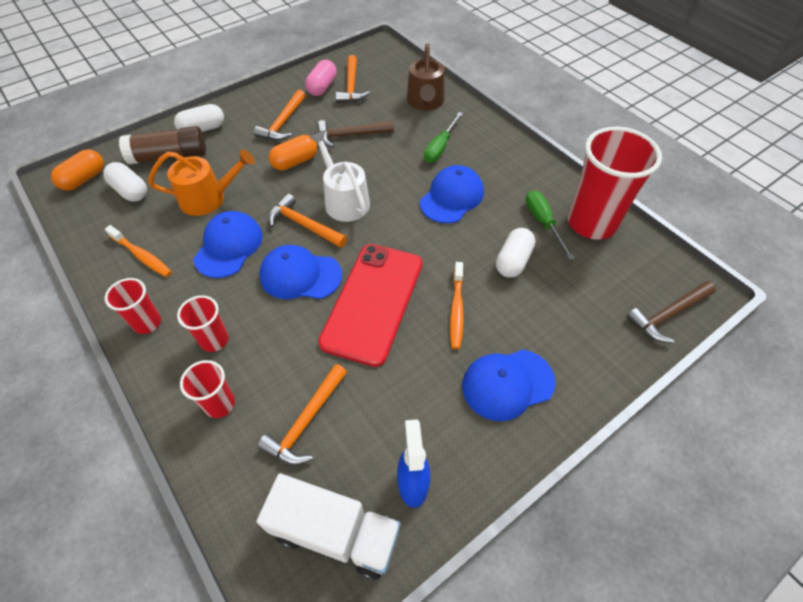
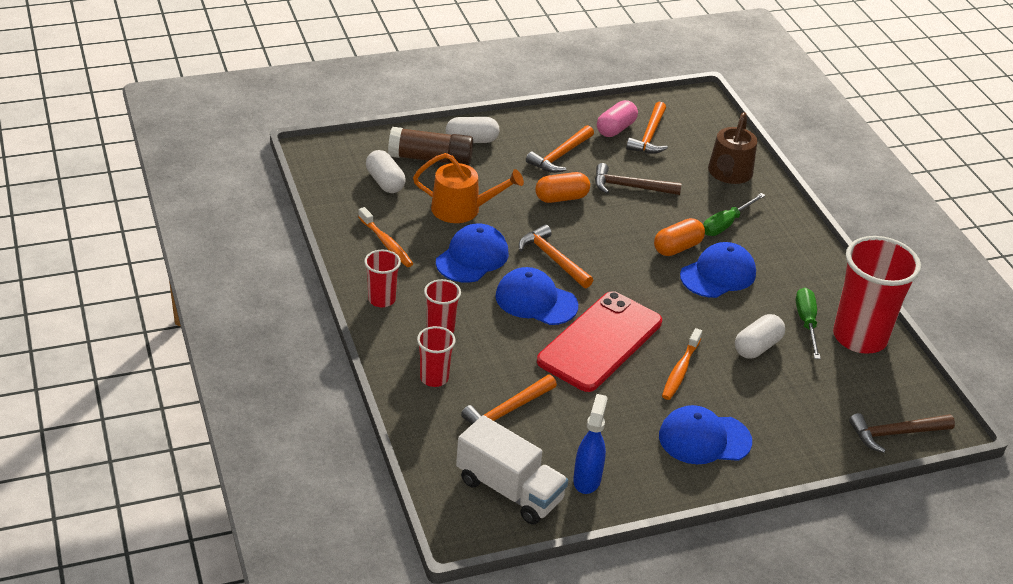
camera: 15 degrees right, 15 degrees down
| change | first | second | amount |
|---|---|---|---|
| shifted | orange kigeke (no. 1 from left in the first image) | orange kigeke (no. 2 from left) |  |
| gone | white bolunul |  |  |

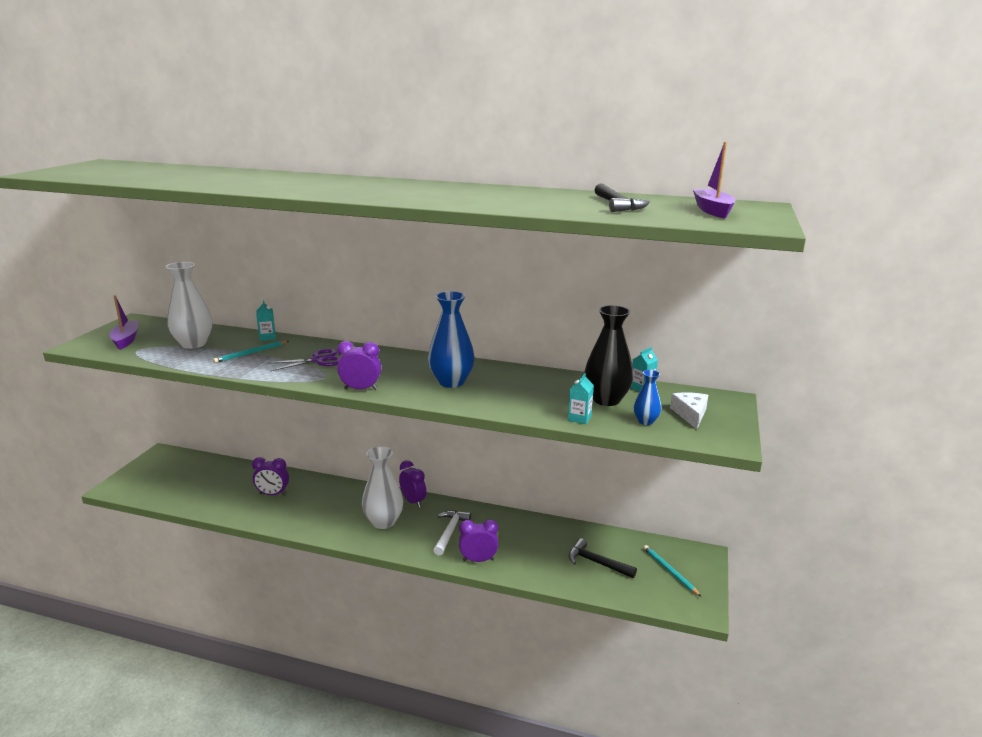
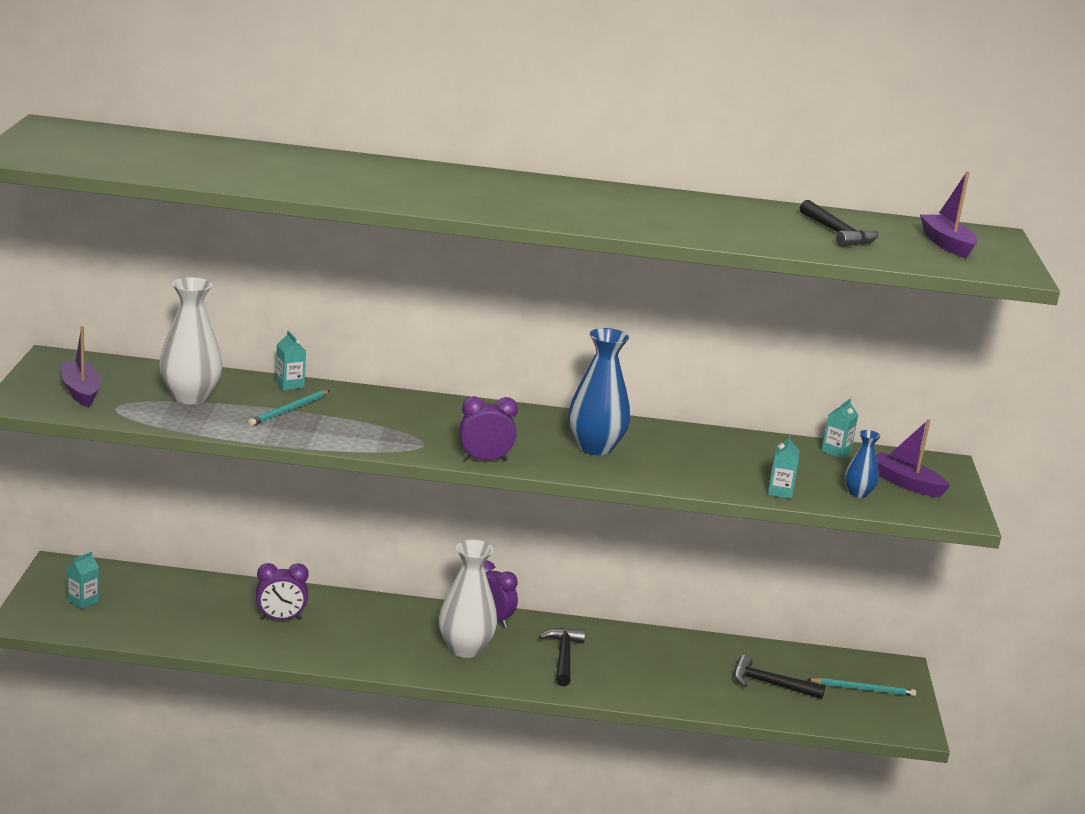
camera: 15 degrees left, 0 degrees up
| change | first | second | amount |
|---|---|---|---|
| new |  | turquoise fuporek (no. 1 from left) |  |
| repainted | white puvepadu | black puvepadu (no. 1 from left) |  |
| rotated | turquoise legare (no. 2 from left) |  | 135 degrees clockwise |
| swapped | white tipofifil | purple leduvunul (no. 2 from left) |  |
| gone | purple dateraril |  |  |
| gone | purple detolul (no. 4 from left) |  |  |
| gone | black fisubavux |  |  |

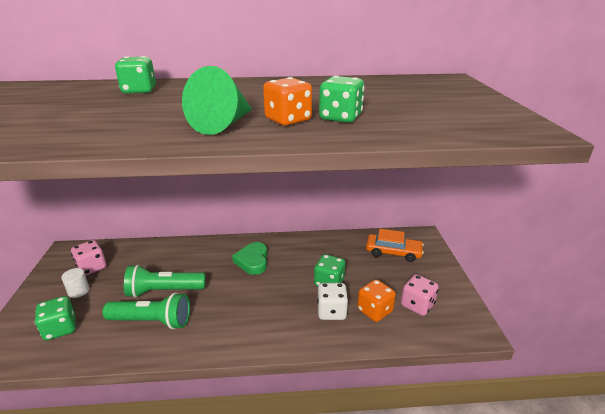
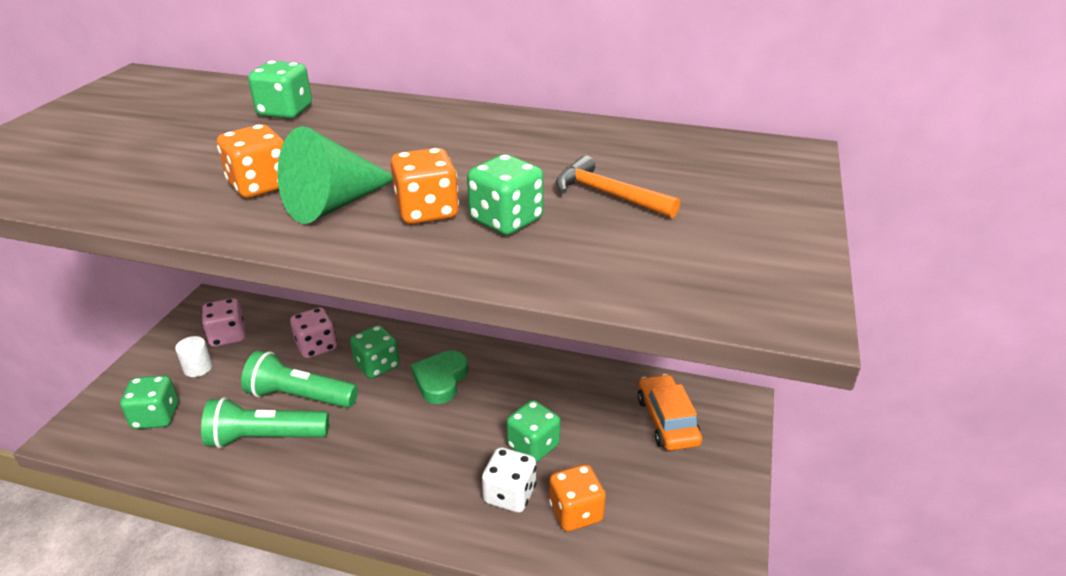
camera: 20 degrees right, 5 degrees up
| change | first | second | amount |
|---|---|---|---|
| rotated | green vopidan (no. 1 from left) |  | 150 degrees clockwise |
| new |  | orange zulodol (no. 1 from left) |  |
| shifted | pink zulodol (no. 2 from left) |  |  |
| new |  | green zulodol (no. 3 from left) |  |
| new |  | orange puvepadu |  |
| rotated | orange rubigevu |  | 135 degrees counterclockwise |

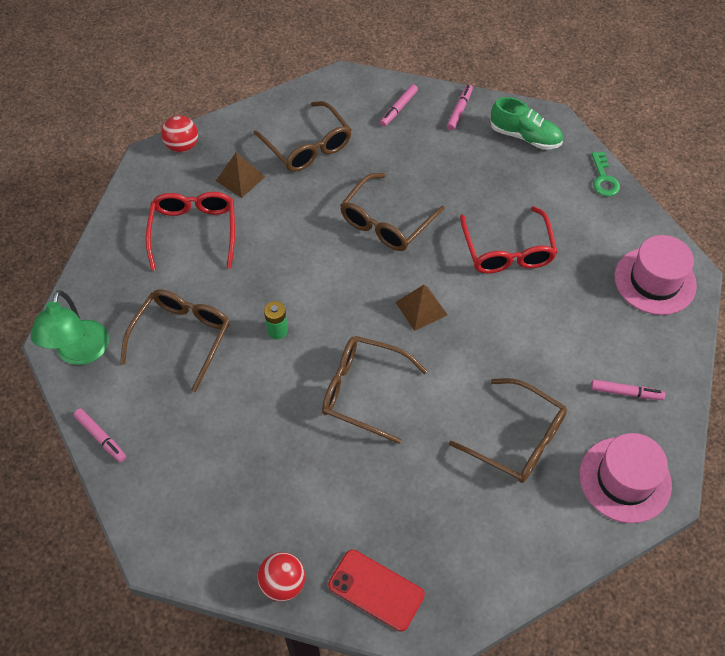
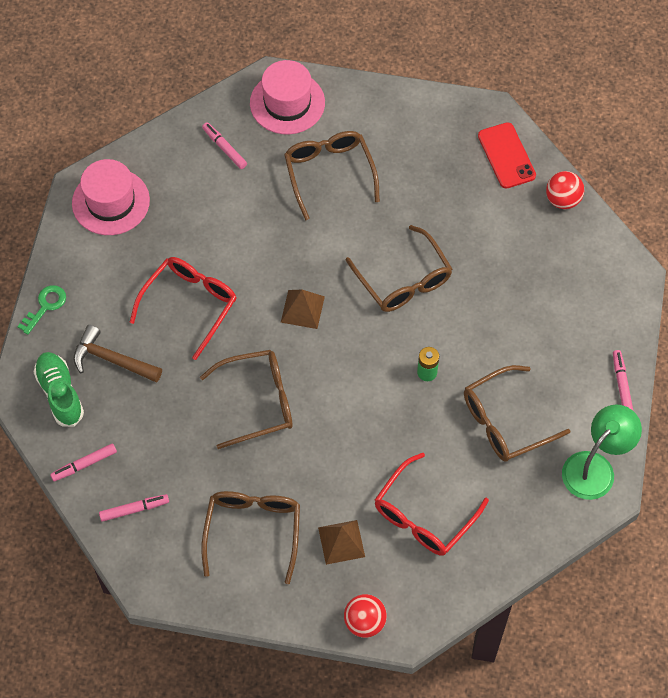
camera: 140 degrees left, 5 degrees up
| change | first | second | amount |
|---|---|---|---|
| new |  | brown puvepadu |  |

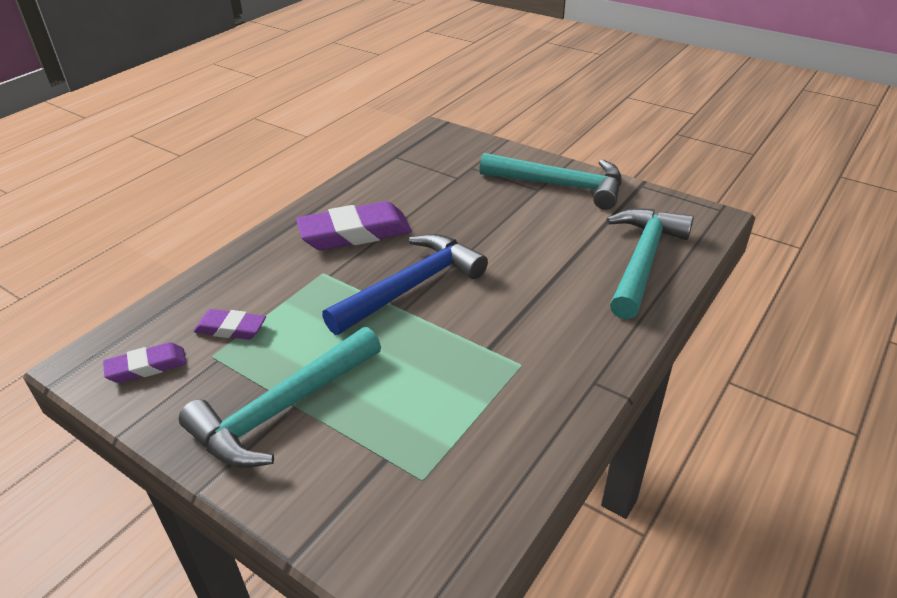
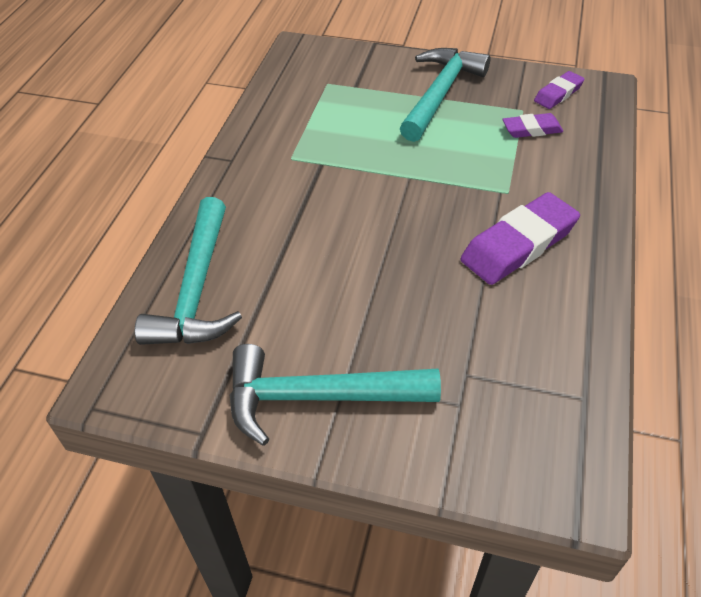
camera: 160 degrees right, 10 degrees up
| change | first | second | amount |
|---|---|---|---|
| gone | blue puvepadu |  |  |

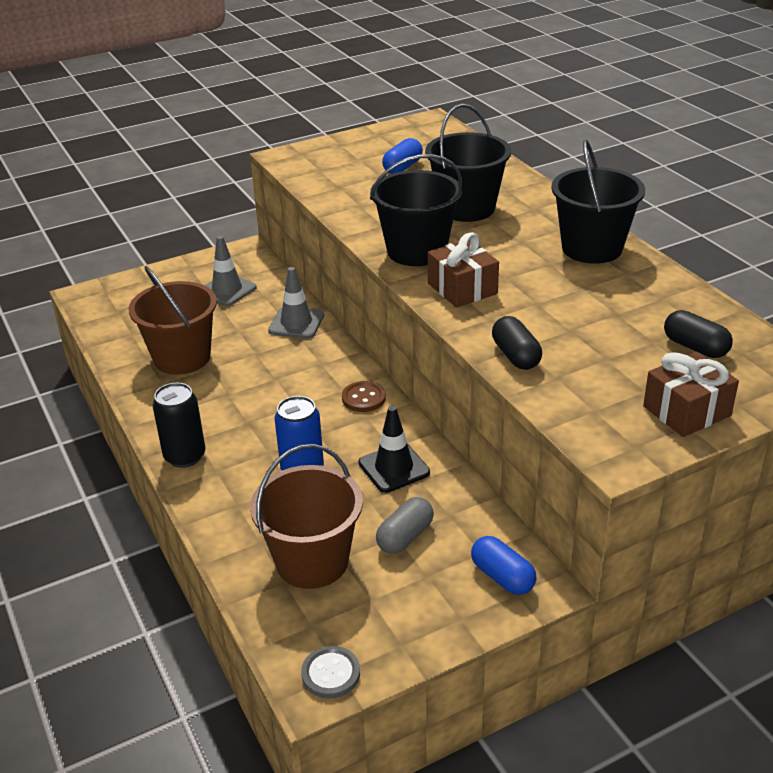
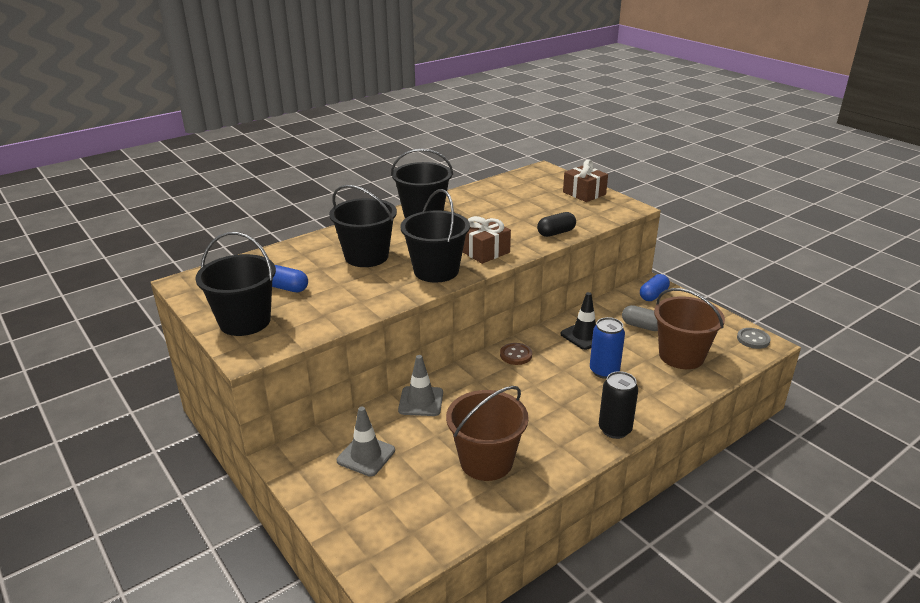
camera: 100 degrees left, 5 degrees down
| change | first | second | amount |
|---|---|---|---|
| new |  | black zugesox (no. 1 from left) |  |
| gone | black kigeke (no. 2 from left) |  |  |

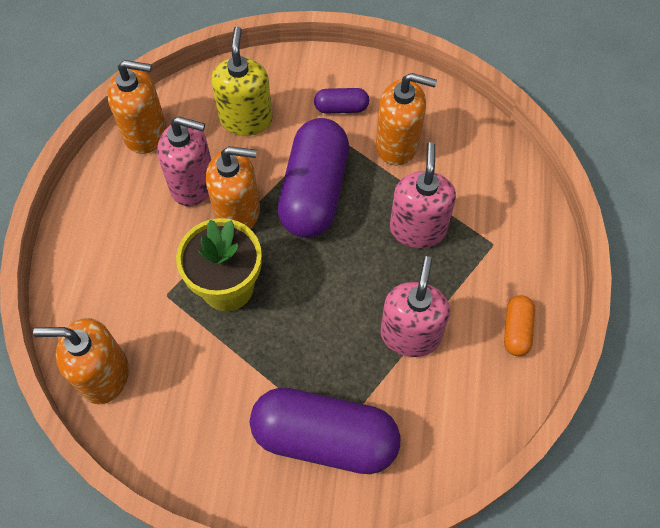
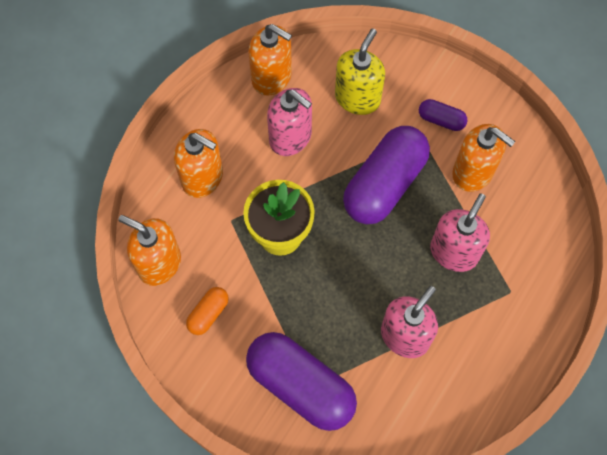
camera: 25 degrees right, 5 degrees up
| change | first | second | amount |
|---|---|---|---|
| shifted | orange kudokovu (no. 3 from left in the first image) | orange kudokovu (no. 2 from left) |  |
| shifted | orange kigeke |  |  |

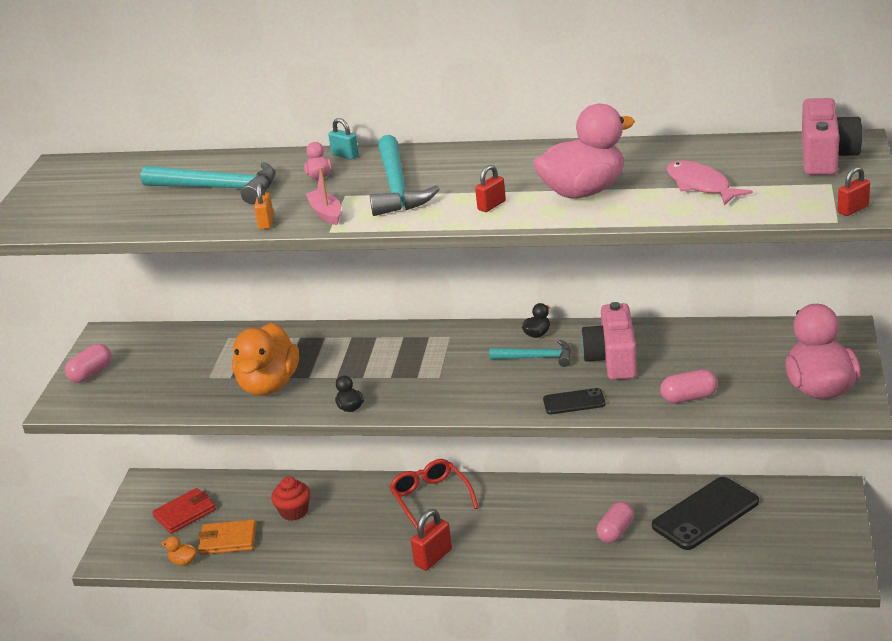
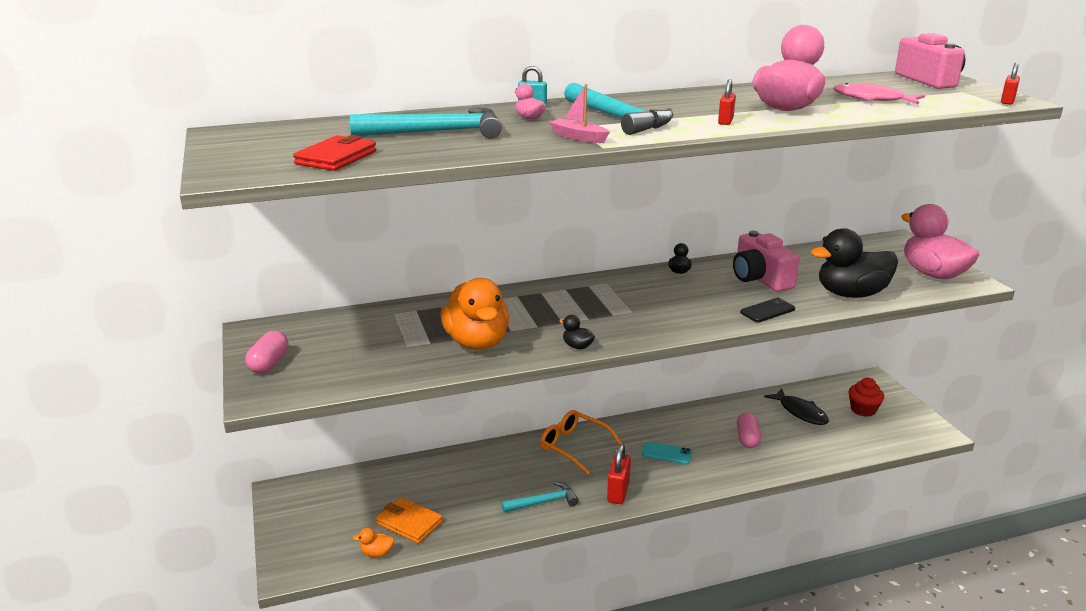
camera: 30 degrees left, 5 degrees down
| change | first | second | amount |
|---|---|---|---|
| shifted | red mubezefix |  |  |
| rotated | orange mubezefix |  | 60 degrees clockwise |
| shifted | turquoise puvepadu (no. 3 from left in the first image) | turquoise puvepadu (no. 2 from left) |  |
| repainted | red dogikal | orange dogikal |  |
| new |  | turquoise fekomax |  |
| swapped | black fekomax (no. 2 from left) | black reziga |  |
| swapped | pink kigeke (no. 3 from left) | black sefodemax (no. 3 from left) |  |
| shifted | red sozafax |  |  |
| gone | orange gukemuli |  |  |

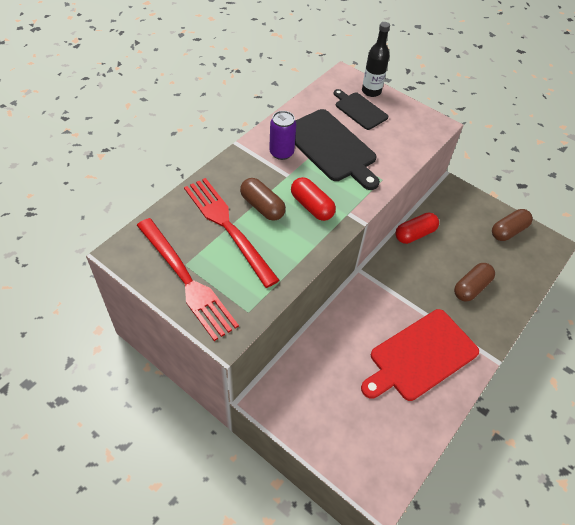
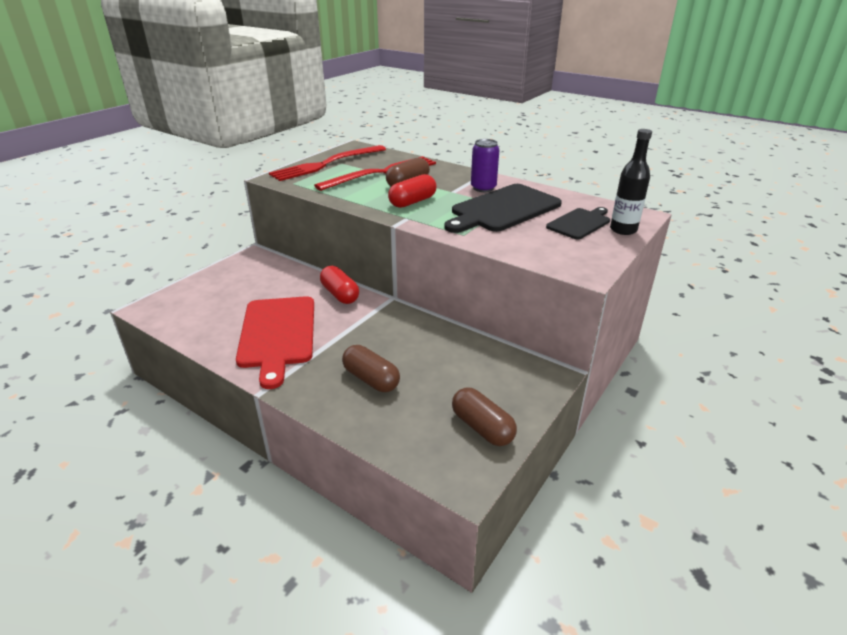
camera: 90 degrees right, 20 degrees down
| change | first | second | amount |
|---|---|---|---|
| rotated | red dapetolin |  | 150 degrees counterclockwise |
| shifted | red kigeke (no. 2 from left in the first image) | red kigeke (no. 1 from left) |  |

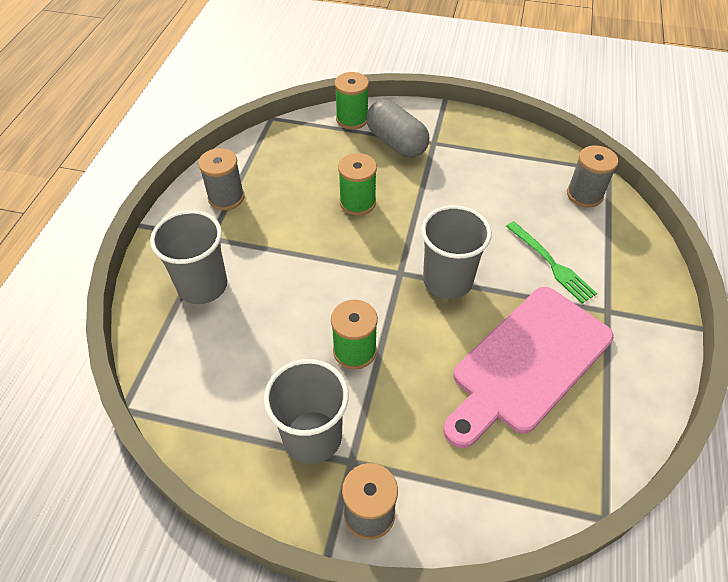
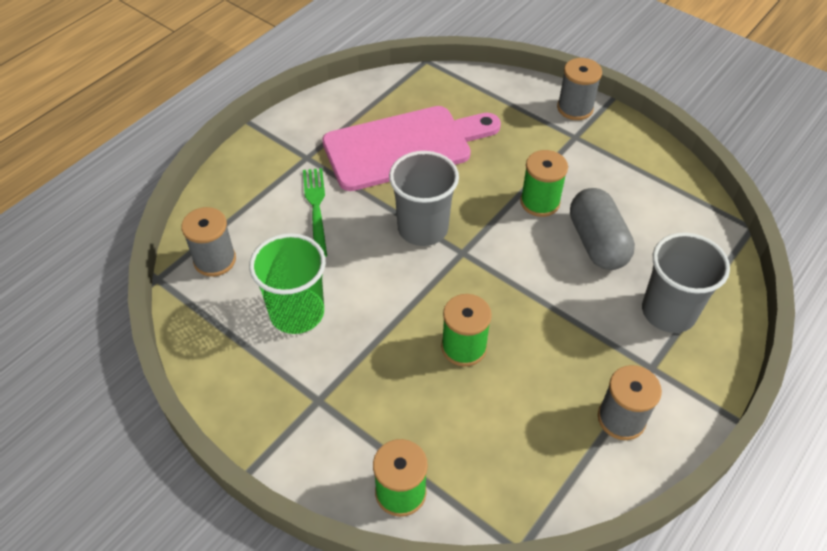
camera: 155 degrees left, 0 degrees up
| change | first | second | amount |
|---|---|---|---|
| new |  | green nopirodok |  |
| shifted | grey kigeke |  |  |
| gone | grey nopirodok (no. 2 from left) |  |  |

